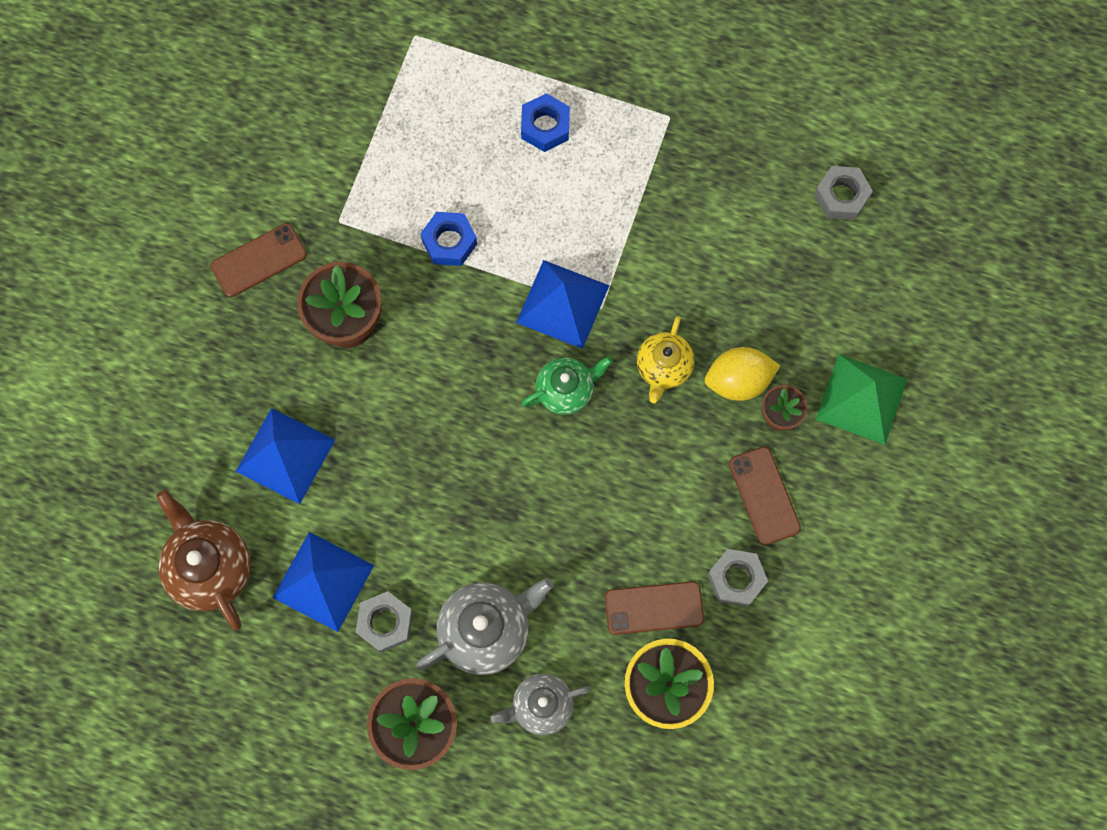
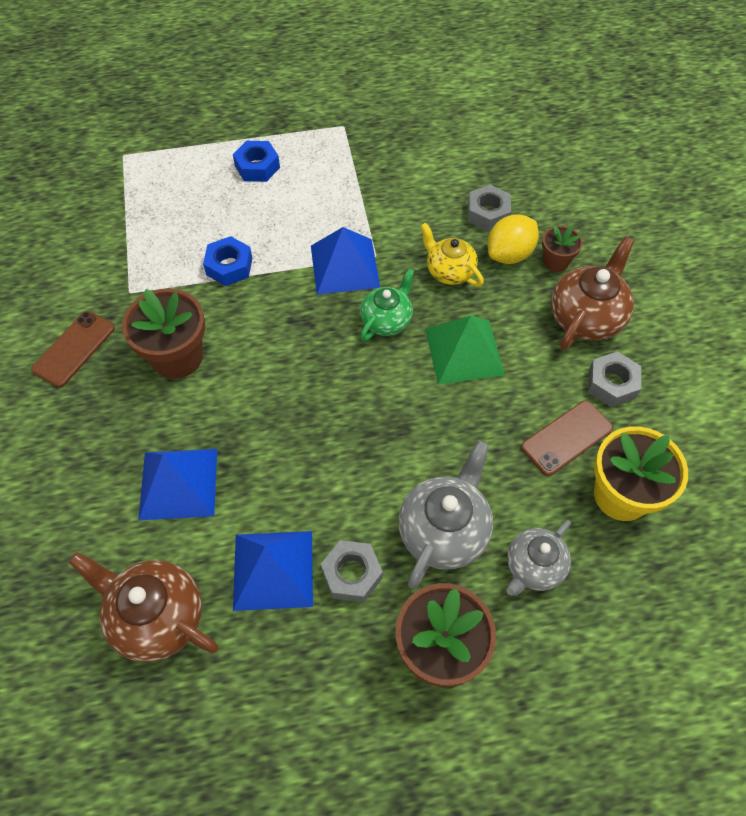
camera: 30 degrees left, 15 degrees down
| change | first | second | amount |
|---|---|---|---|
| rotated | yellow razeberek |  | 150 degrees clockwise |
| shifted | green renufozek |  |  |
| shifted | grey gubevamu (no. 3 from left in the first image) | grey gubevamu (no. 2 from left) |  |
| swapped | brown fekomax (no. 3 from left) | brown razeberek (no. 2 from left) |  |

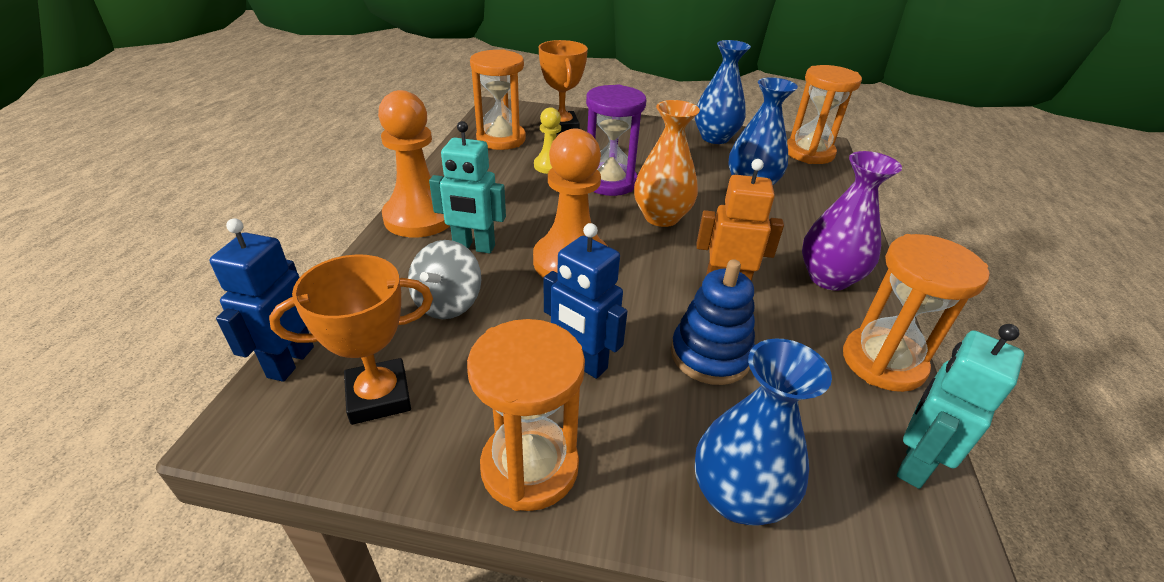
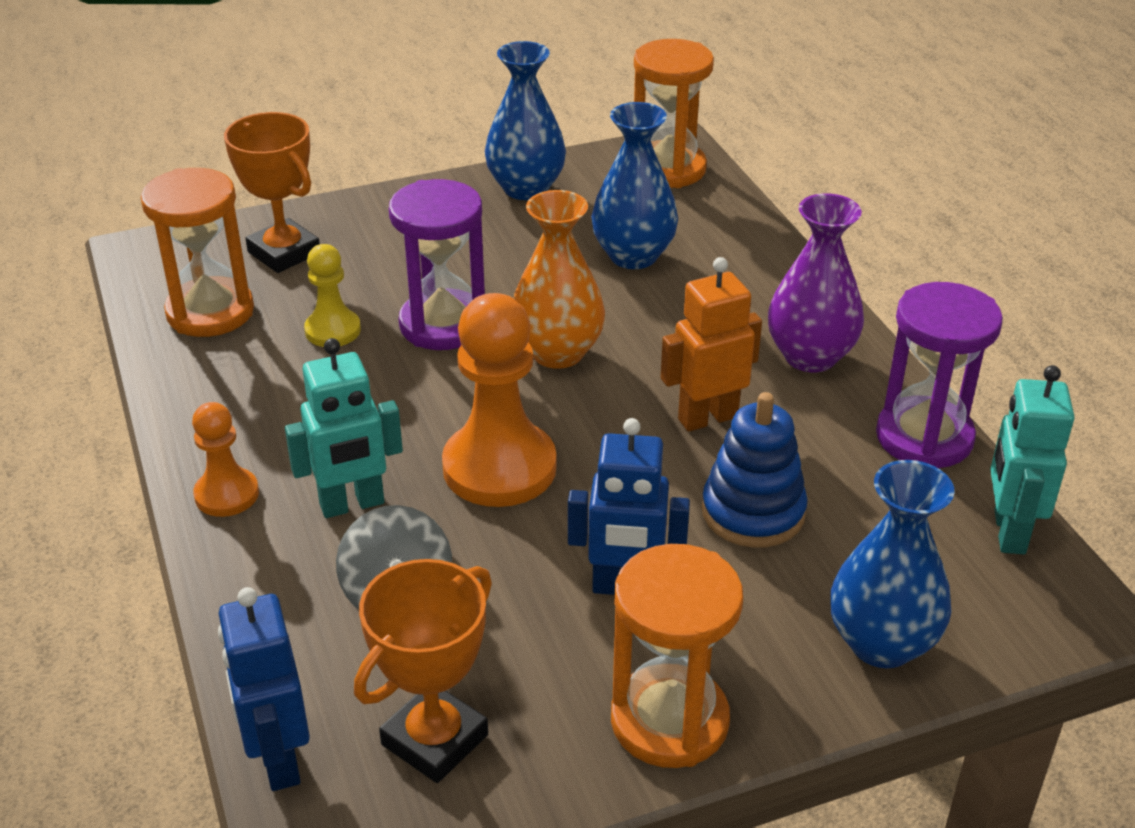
camera: 30 degrees left, 0 degrees up
| change | first | second | amount |
|---|---|---|---|
| scaled | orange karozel (no. 1 from left) |  | x0.55 |
| repainted | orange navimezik (no. 4 from left) | purple navimezik (no. 2 from left) |  |

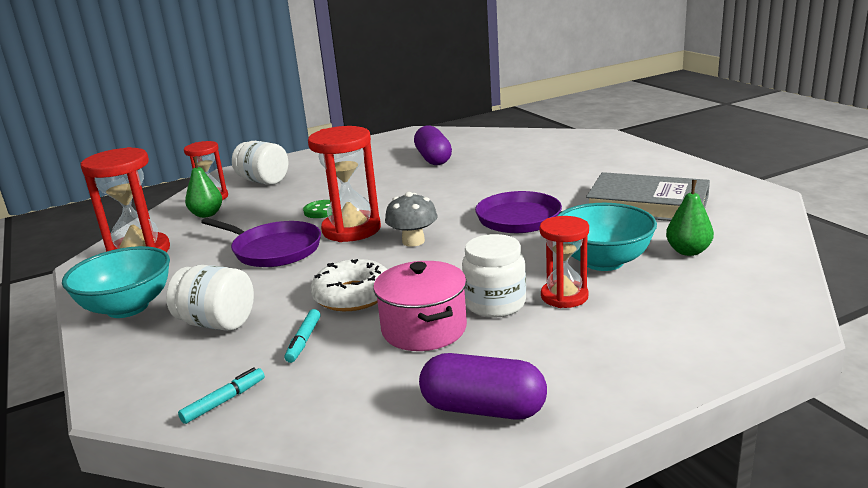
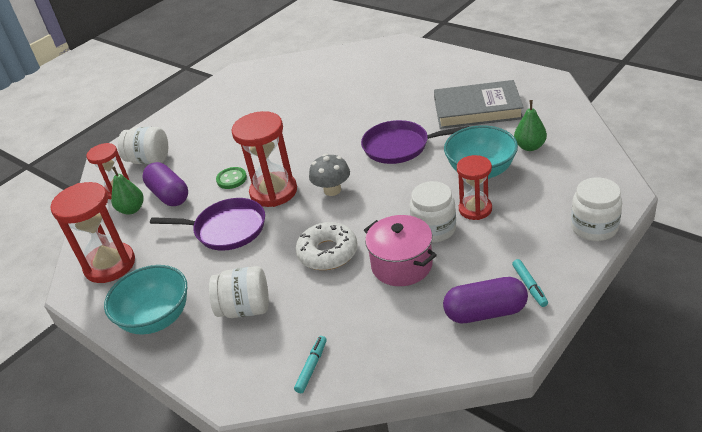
camera: 20 degrees left, 15 degrees up
| change | first | second | amount |
|---|---|---|---|
| shifted | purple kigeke (no. 1 from left) |  |  |
| shifted | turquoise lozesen (no. 2 from left) |  |  |
| new |  | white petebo (no. 4 from left) |  |

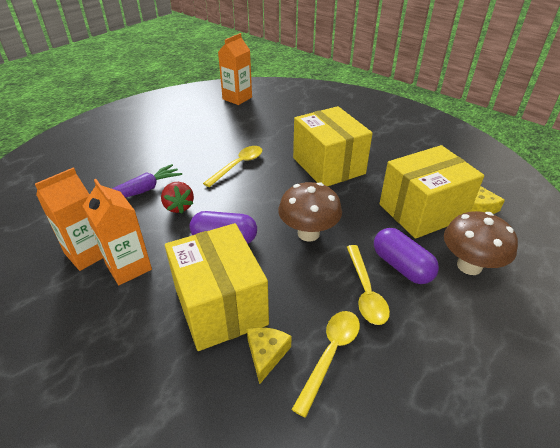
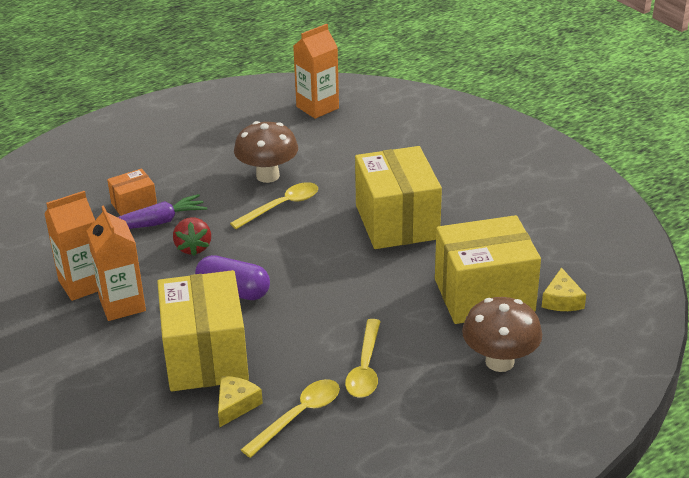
camera: 15 degrees right, 5 degrees down
| change | first | second | amount |
|---|---|---|---|
| new |  | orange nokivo |  |
| shifted | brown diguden (no. 1 from left) |  |  |
| gone | purple kigeke (no. 2 from left) |  |  |

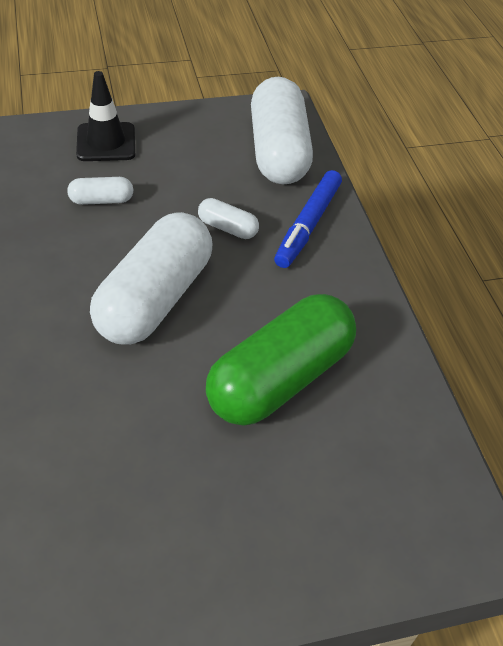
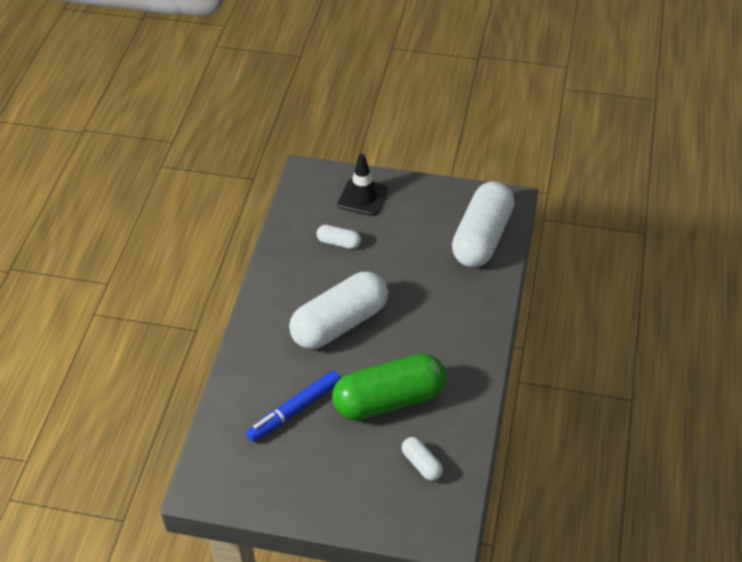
camera: 30 degrees right, 0 degrees up
| change | first | second | amount |
|---|---|---|---|
| shifted | blue lozesen |  |  |
| shifted | white kigeke (no. 3 from left) |  |  |

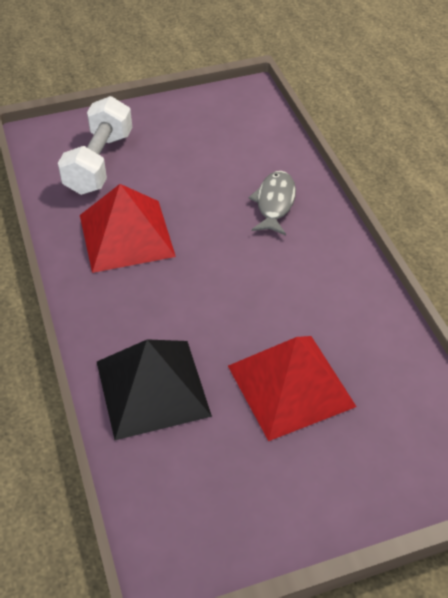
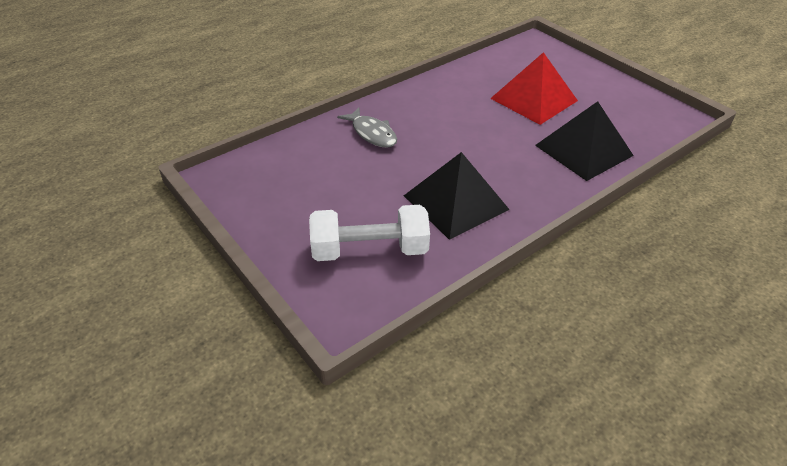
camera: 110 degrees left, 5 degrees down
| change | first | second | amount |
|---|---|---|---|
| rotated | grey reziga |  | 120 degrees counterclockwise |
| repainted | red renufozek (no. 1 from left) | black renufozek (no. 1 from left) |  |

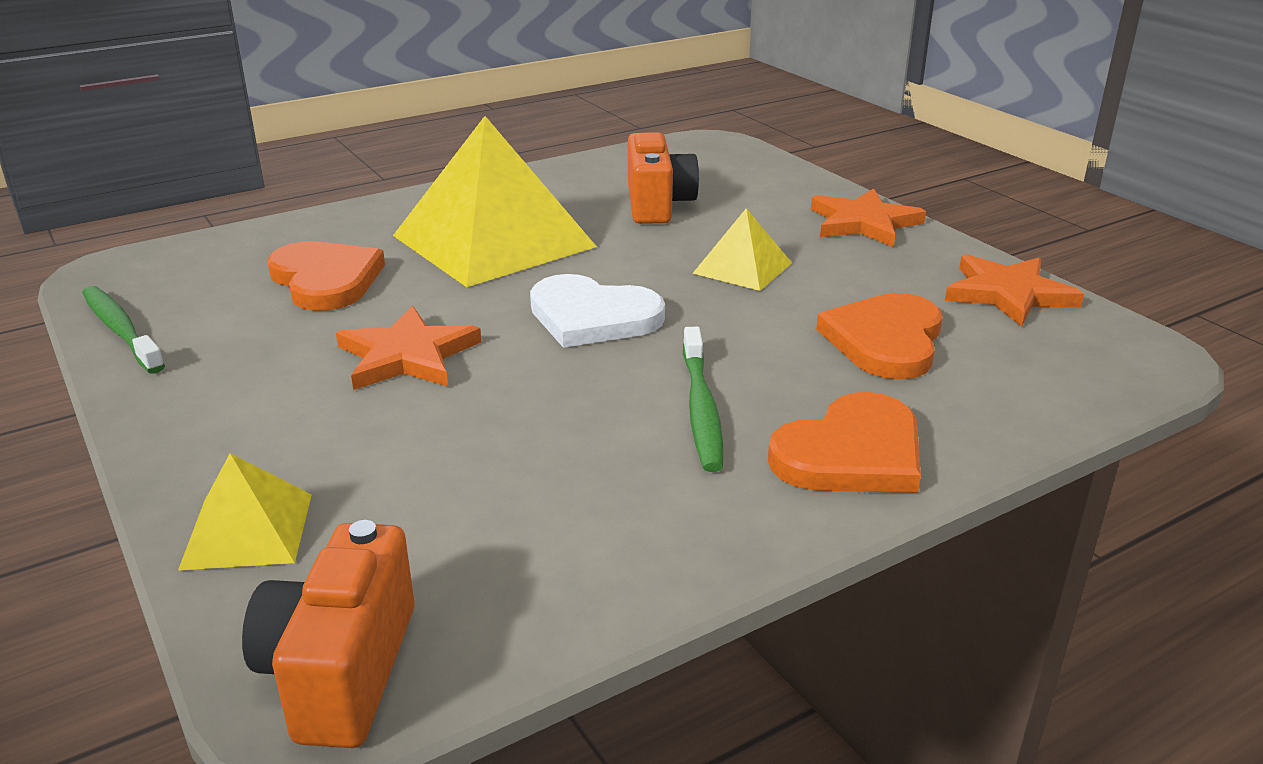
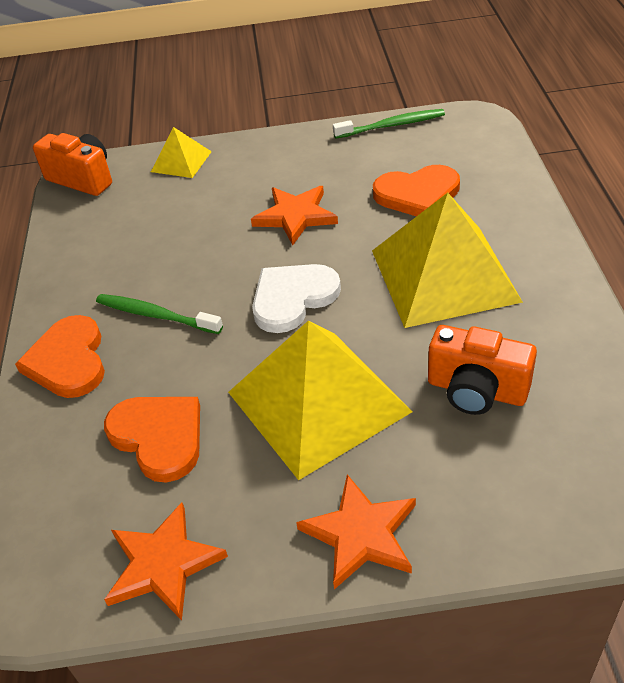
camera: 120 degrees right, 15 degrees up
| change | first | second | amount |
|---|---|---|---|
| scaled | yellow renufozek (no. 3 from left in the first image) | yellow renufozek (no. 2 from left) | x2.10 |

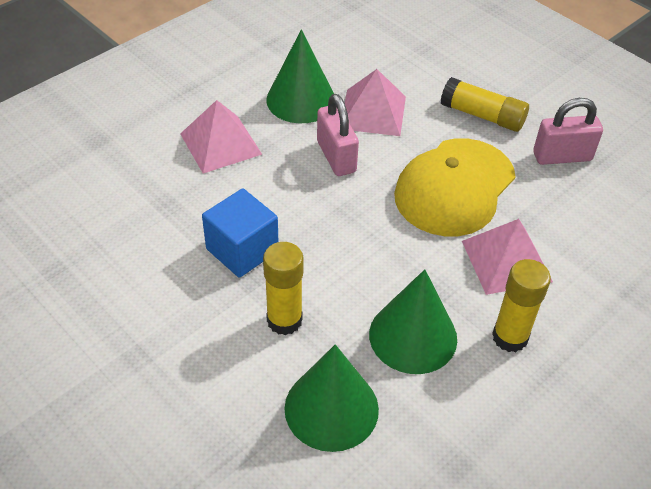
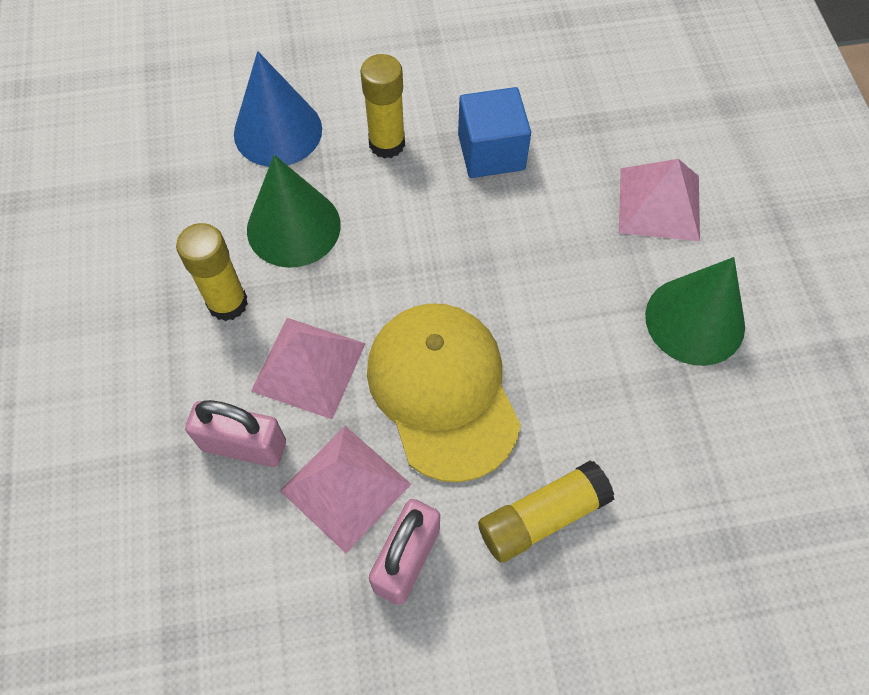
camera: 125 degrees right, 15 degrees up
| change | first | second | amount |
|---|---|---|---|
| shifted | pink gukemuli (no. 1 from left) |  |  |
| repainted | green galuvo (no. 2 from left) | blue galuvo |  |
| shifted | pink renufozek (no. 2 from left) |  |  |

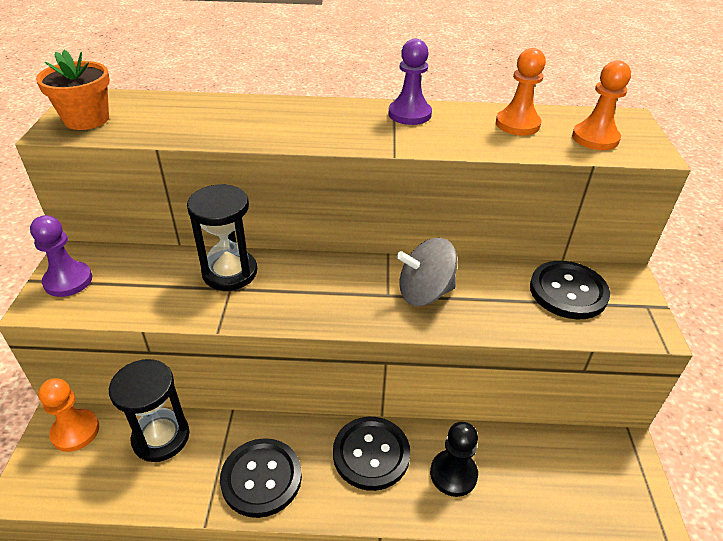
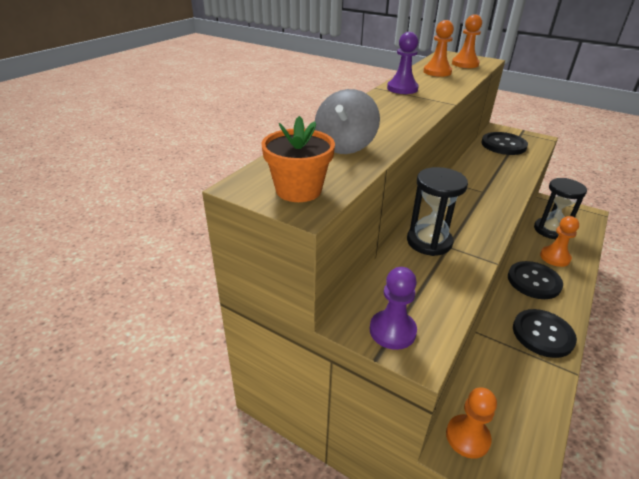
camera: 60 degrees left, 5 degrees down
| change | first | second | amount |
|---|---|---|---|
| shifted | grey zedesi |  |  |
| shifted | black navimezik (no. 1 from left in the first image) | black navimezik (no. 2 from left) |  |
| repainted | black karozel | orange karozel (no. 4 from left) |  |

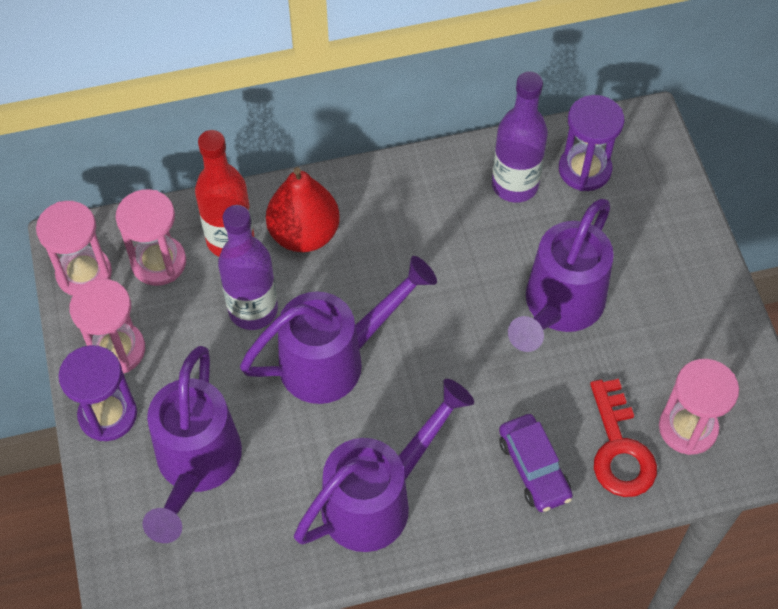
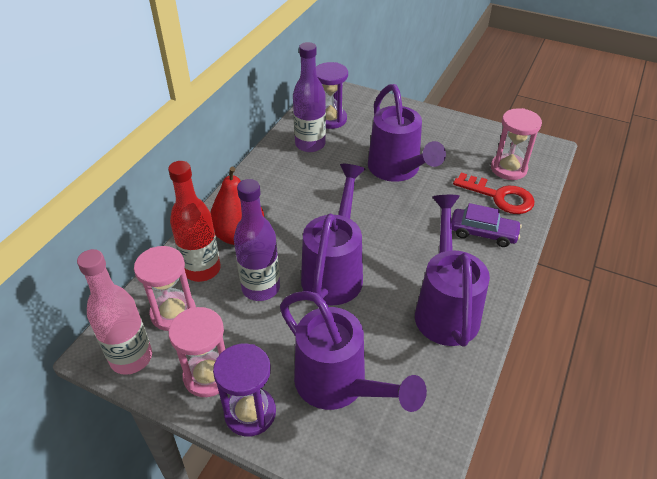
camera: 50 degrees left, 15 degrees down
| change | first | second | amount |
|---|---|---|---|
| swapped | pink navimezik (no. 1 from left) | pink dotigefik |  |

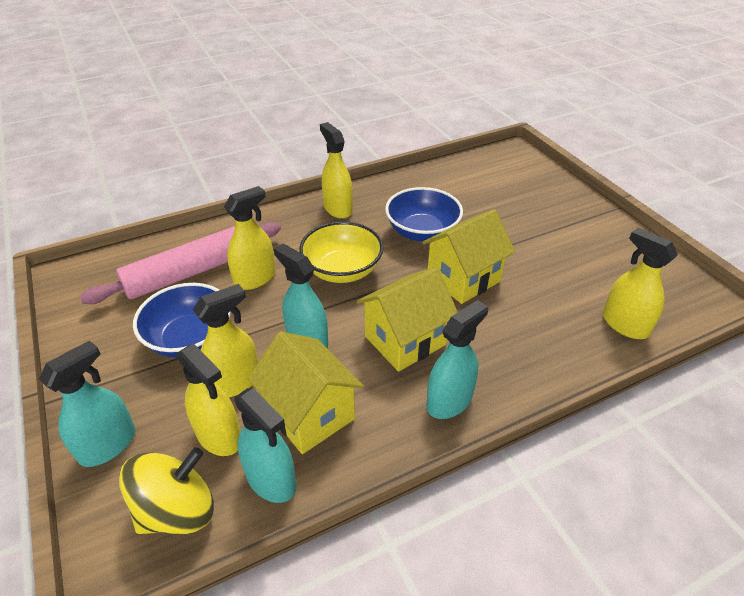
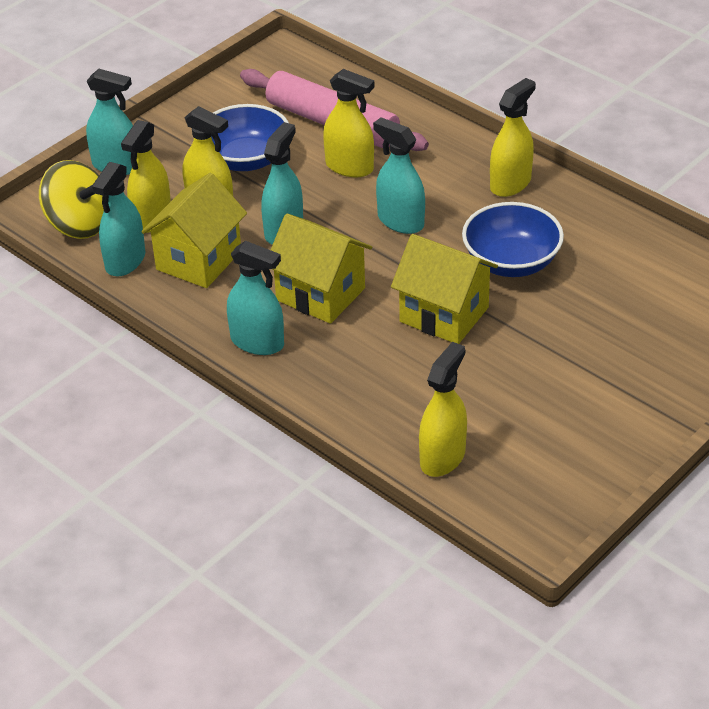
camera: 70 degrees right, 0 degrees up
| change | first | second | amount |
|---|---|---|---|
| swapped | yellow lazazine | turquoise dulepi (no. 5 from left) |  |

